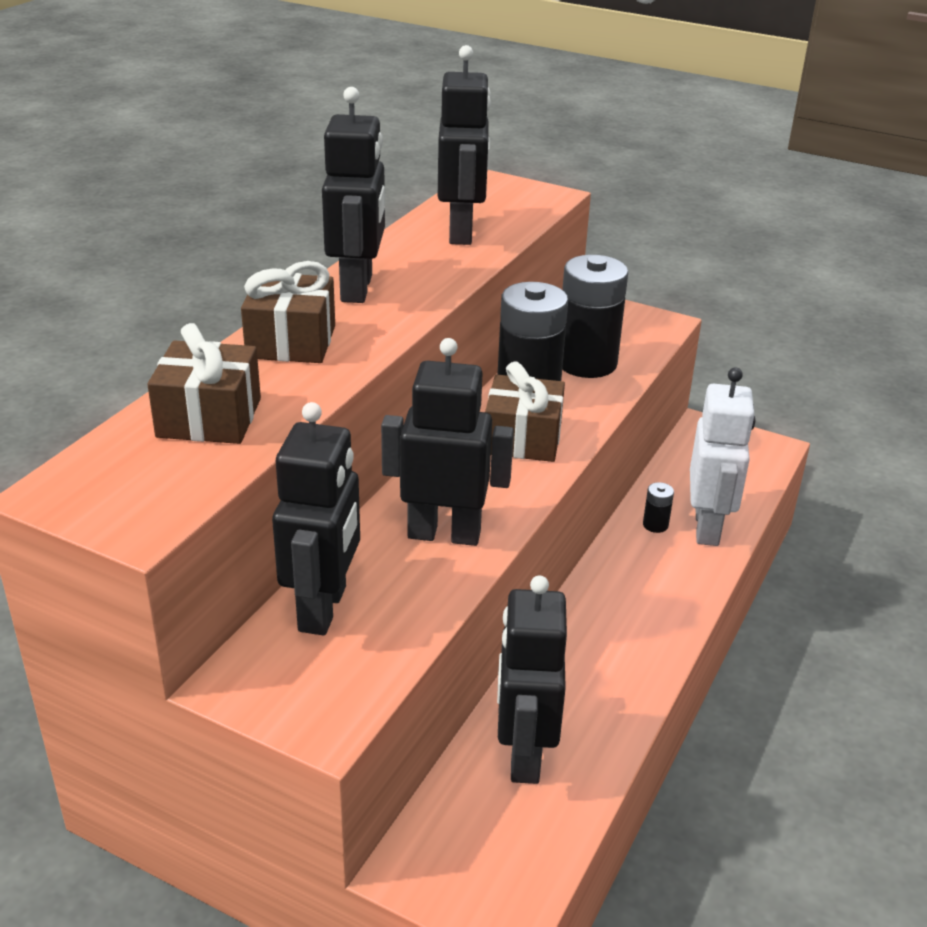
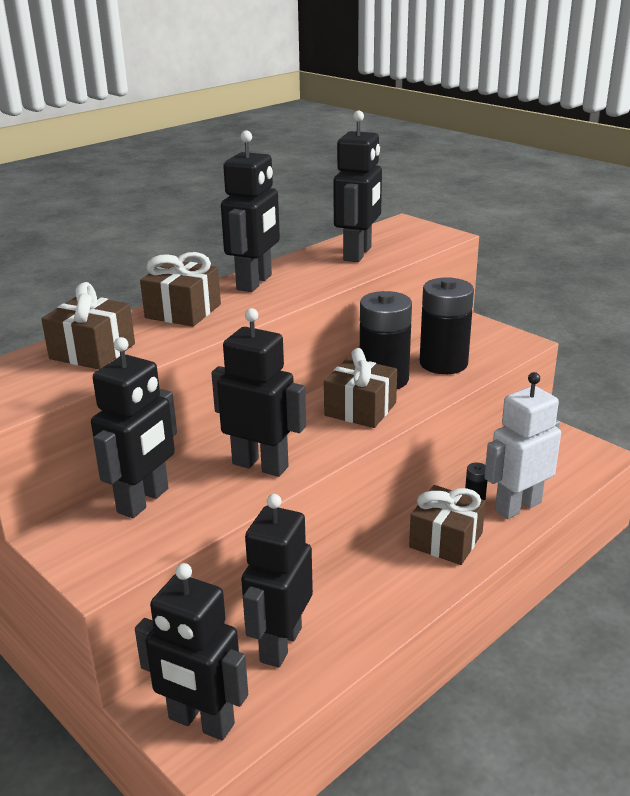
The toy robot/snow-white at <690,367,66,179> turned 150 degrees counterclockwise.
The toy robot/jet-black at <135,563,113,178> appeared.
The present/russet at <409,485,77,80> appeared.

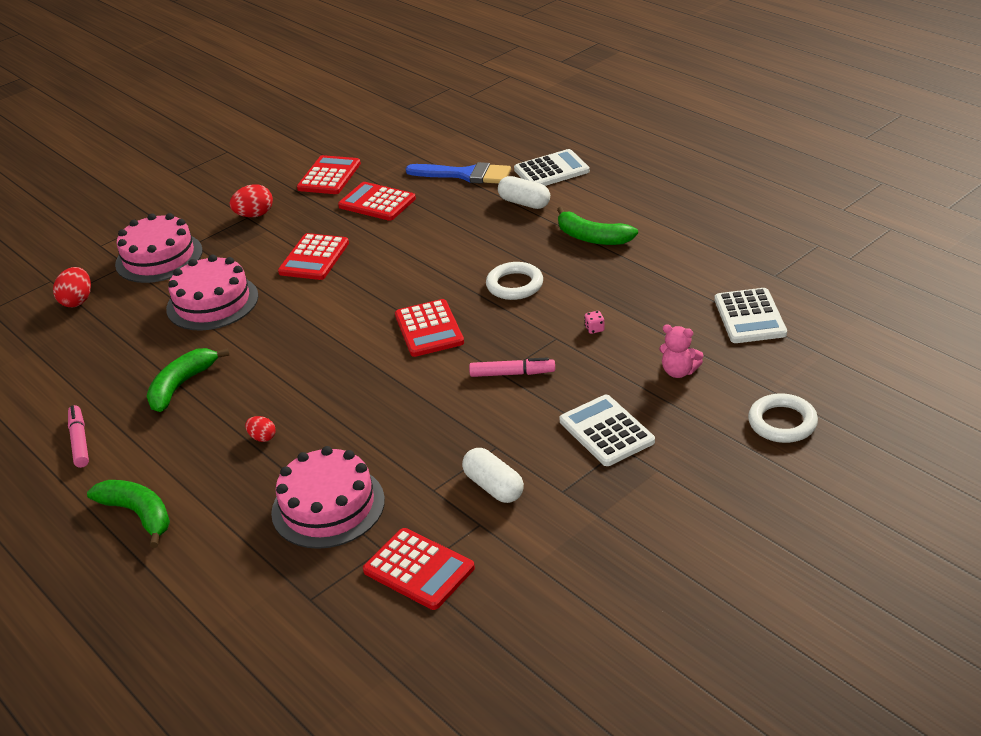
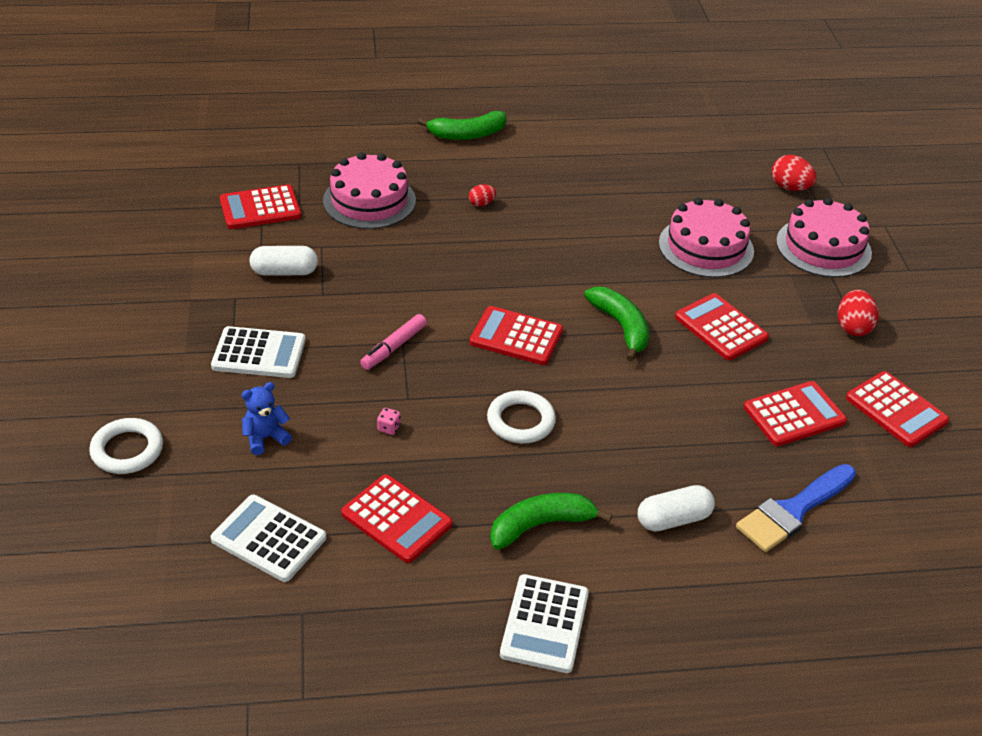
The marker pen/rose-pink at <68,405,21,63> disappeared.
The banana fruit/emerald moved from <147,348,83,64> to <584,287,65,75>.
The adding machine/snow-white moved from <514,149,76,37> to <500,574,89,99>.
The teddy/rose-pink at <659,324,44,54> became the teddy/royal blue at <241,382,51,73>.
The adding machine/crimson at <341,474,111,89> appeared.

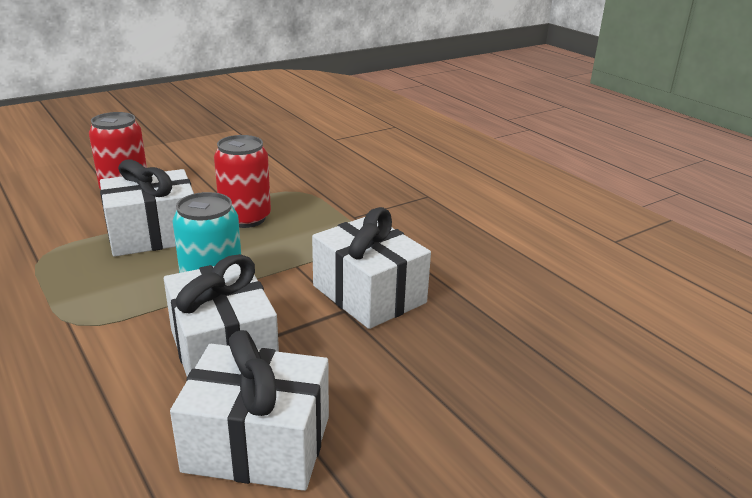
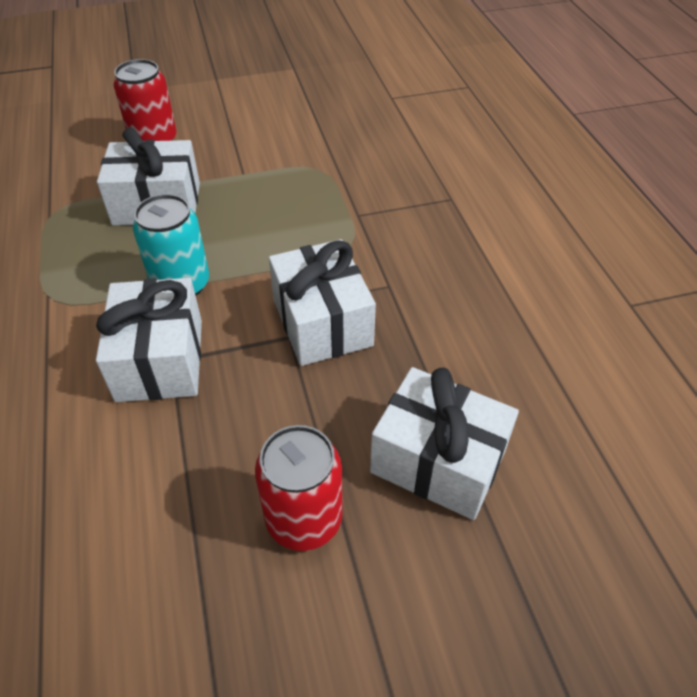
The present/snow-white moved from <170,330,159,161> to <370,367,149,153>.
The can/crimson moved from <214,135,57,93> to <255,425,88,126>.

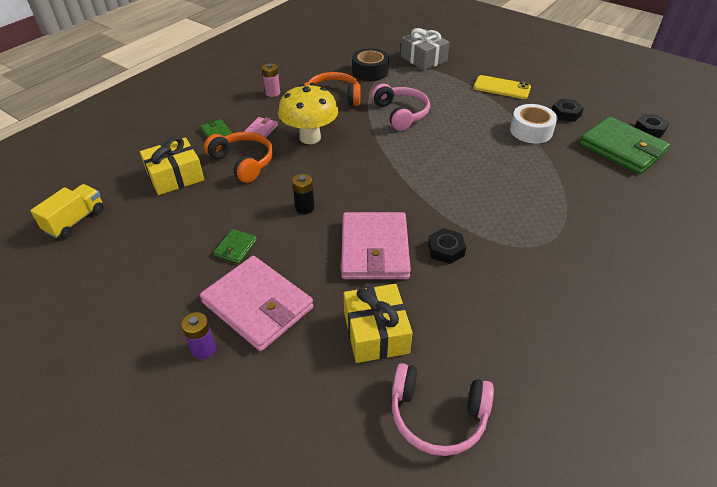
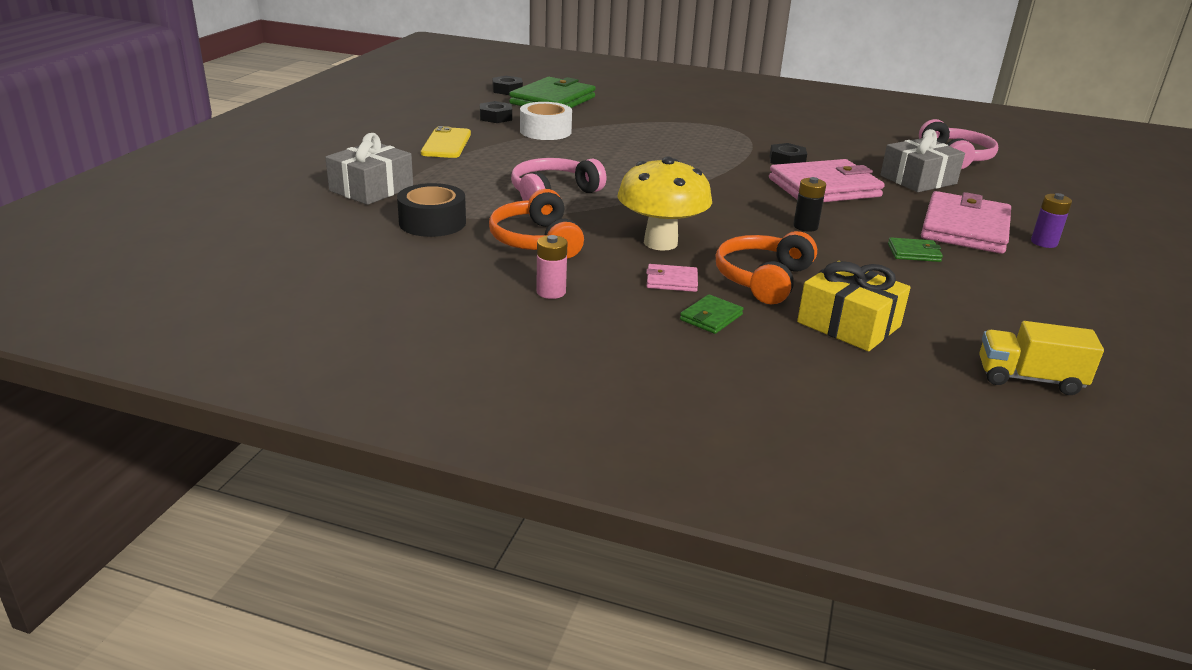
The present/bright yellow at <344,284,69,79> became the present/grey at <880,129,85,63>.

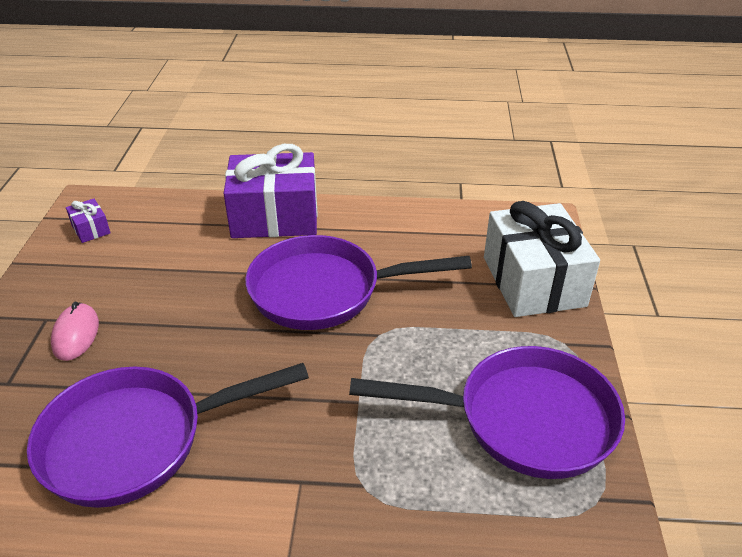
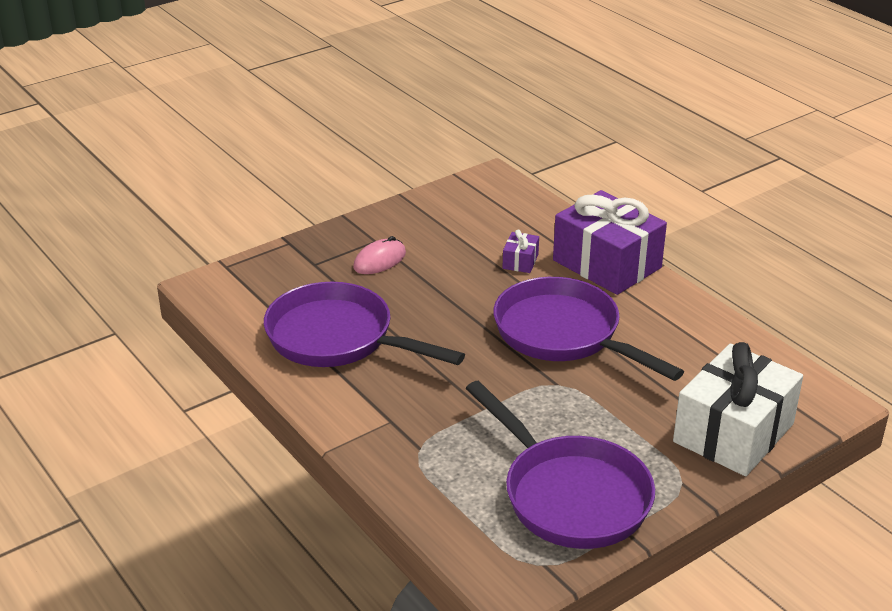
The present/royal purple moved from <66,199,44,44> to <503,230,36,43>.

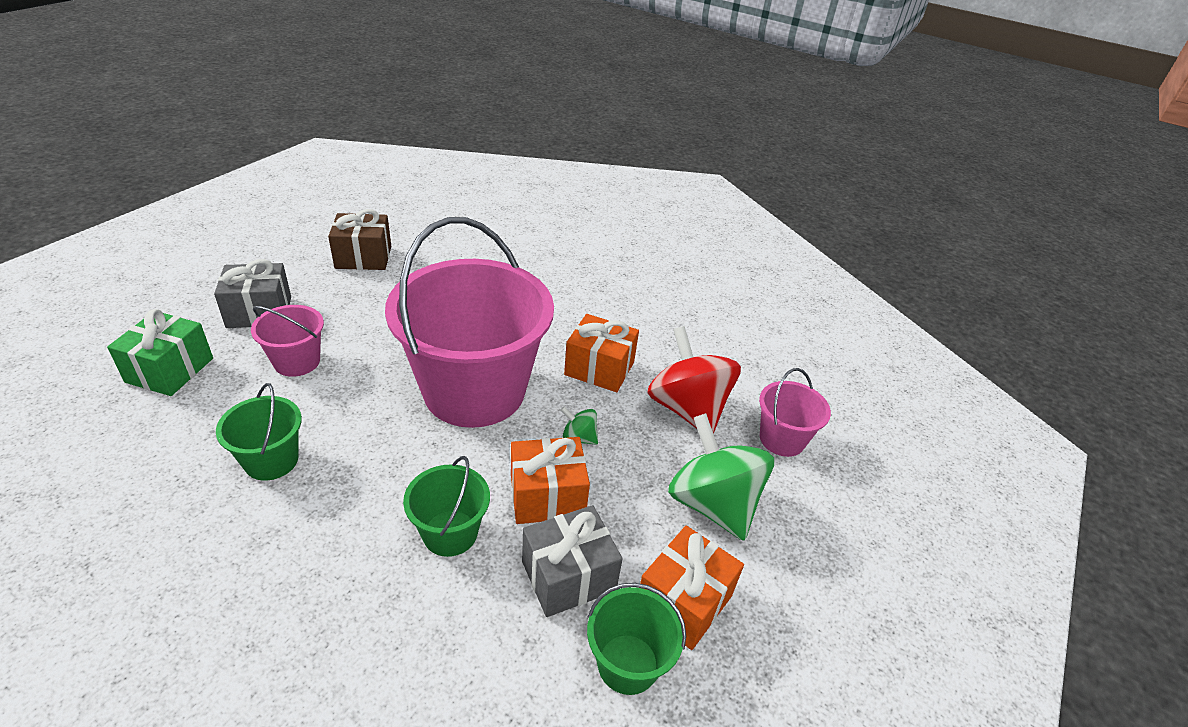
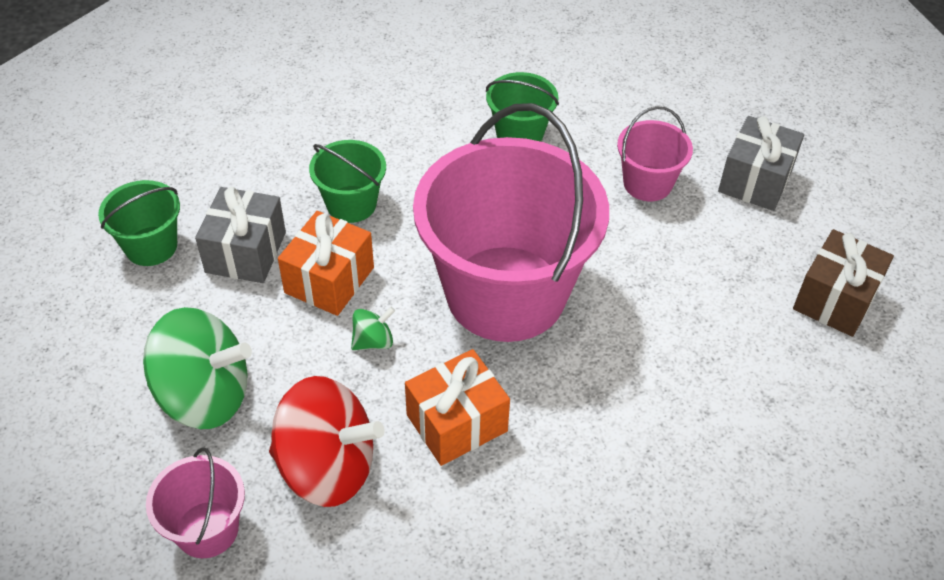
The present/emerald at <107,309,106,87> disappeared.
The present/orange at <640,526,104,124> disappeared.

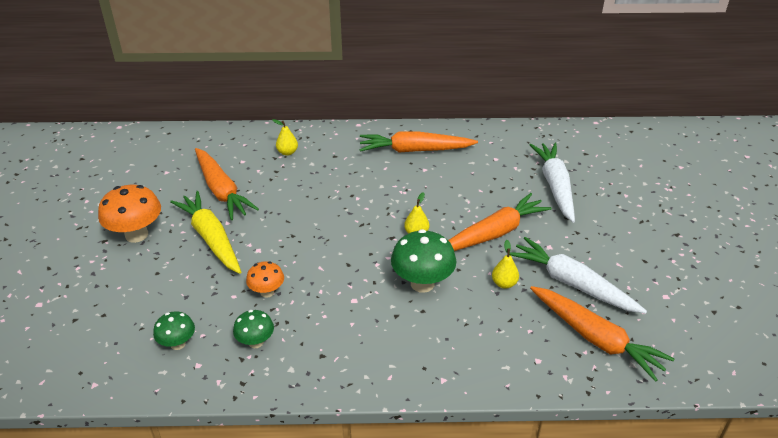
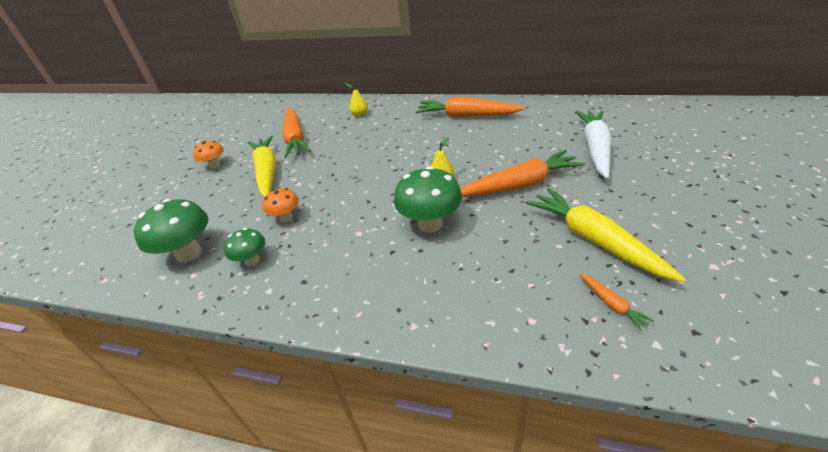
The mushroom/orange at <98,185,63,58> changed to 0.58 times the size.
The mushroom/emerald at <153,311,42,39> changed to 1.73 times the size.
The pear/bright yellow at <492,240,27,49> disappeared.
The carrot/snow-white at <509,237,138,77> became the carrot/bright yellow at <526,188,160,94>.
The carrot/orange at <530,286,144,96> changed to 0.43 times the size.

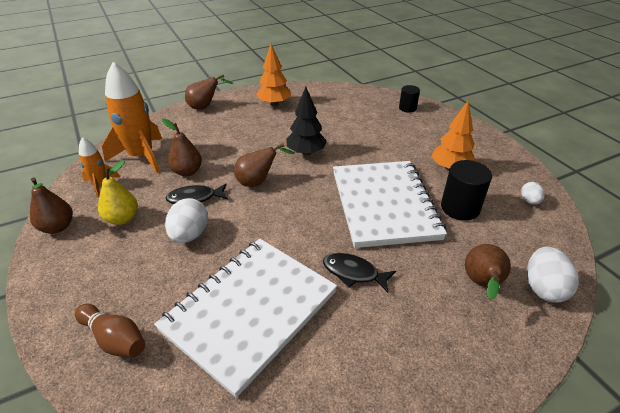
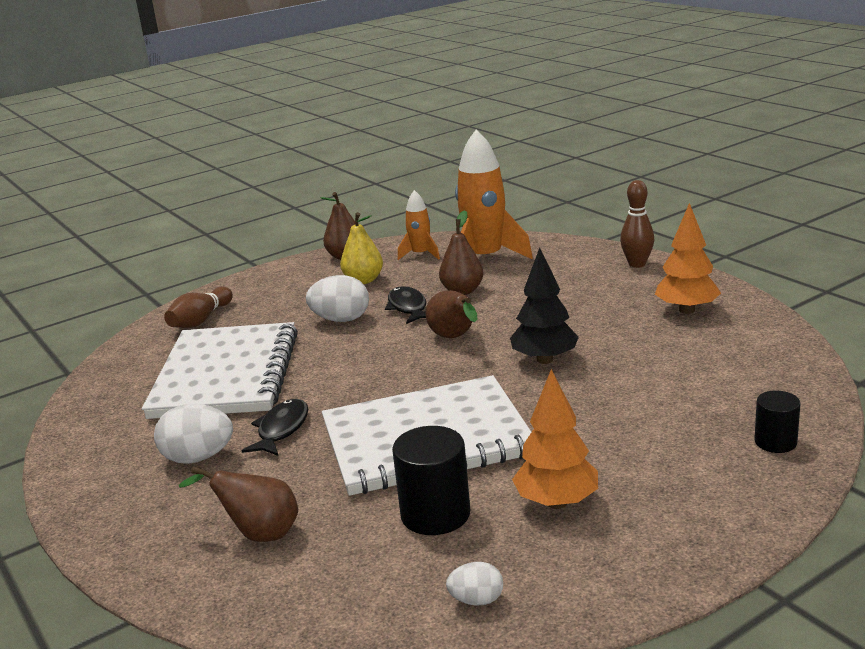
The exercise book/snow-white at <154,239,183,159> turned 60 degrees clockwise.
The pear/russet at <185,75,48,34> was replaced by the bowling pin/russet at <620,180,34,88>.
The toy egg/snow-white moved from <527,247,52,56> to <154,404,79,60>.

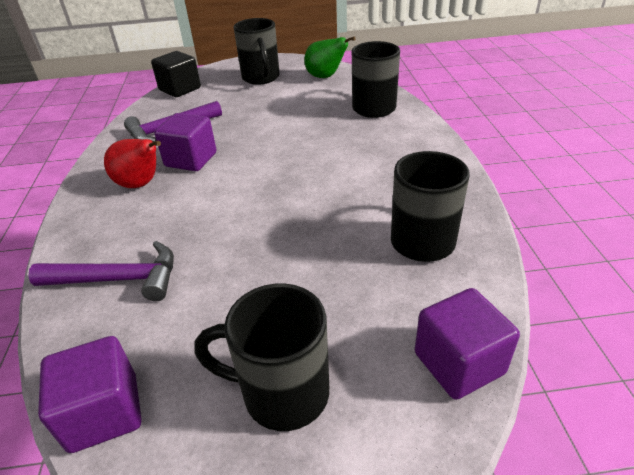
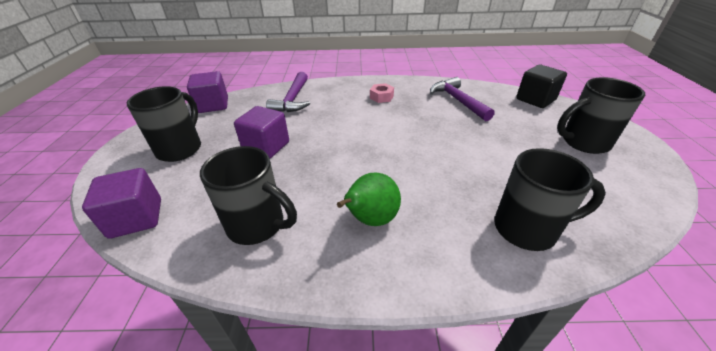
The pear/crimson at <104,139,57,49> was replaced by the hex nut/rose-pink at <370,83,24,20>.
The cube/royal purple moved from <154,113,62,58> to <234,106,55,52>.
The pear/emerald moved from <304,36,52,42> to <337,173,64,53>.

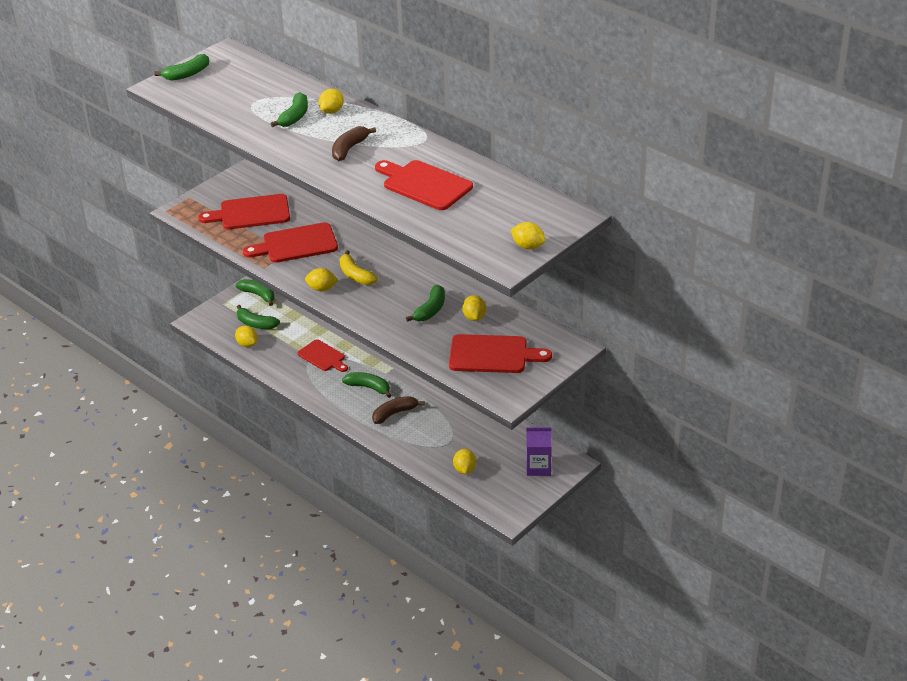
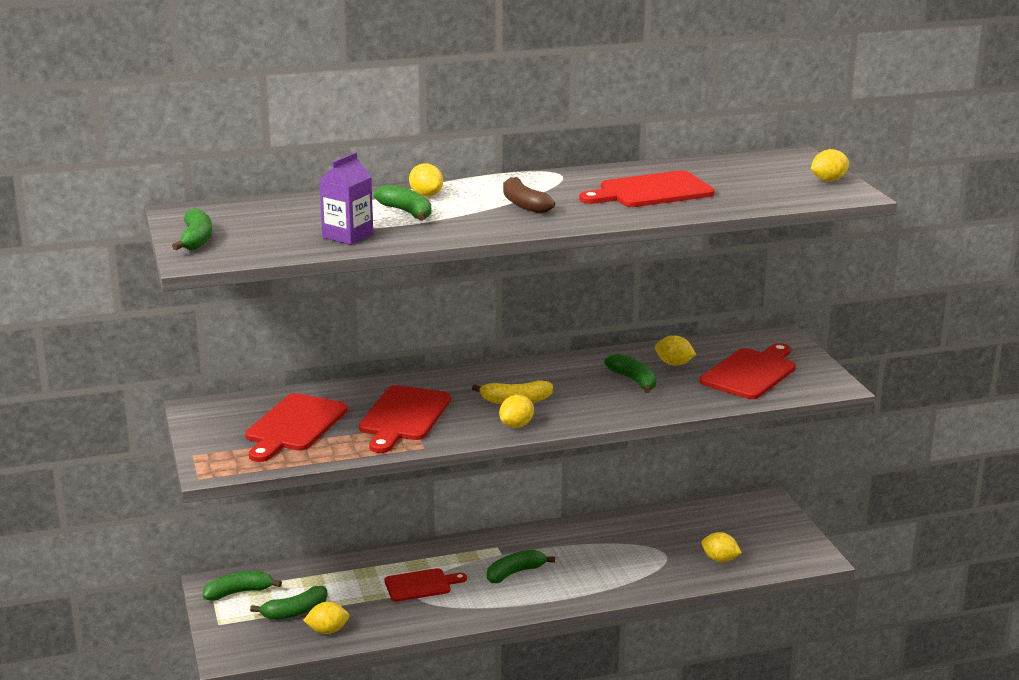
The banana fruit/russet at <372,396,53,28> disappeared.
The juice carton/royal purple moved from <526,427,26,49> to <319,152,54,93>.

